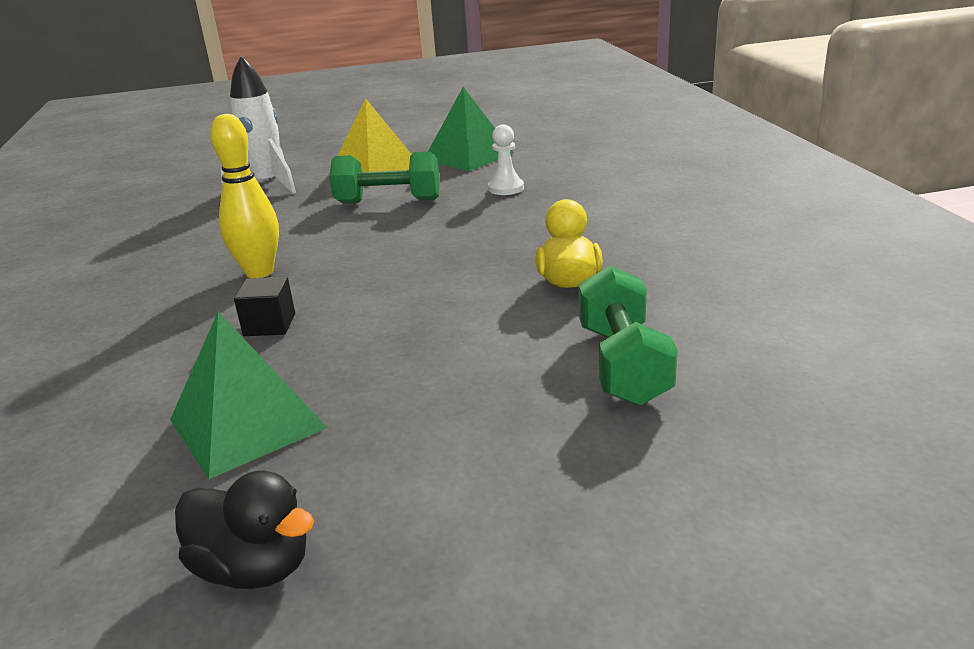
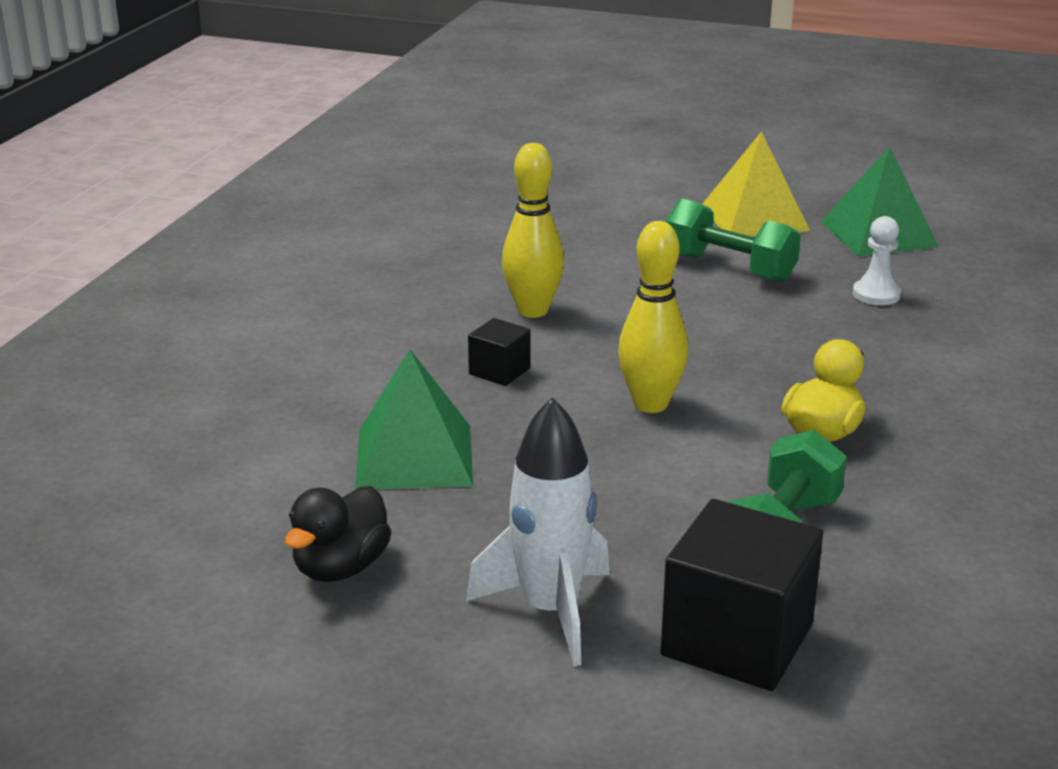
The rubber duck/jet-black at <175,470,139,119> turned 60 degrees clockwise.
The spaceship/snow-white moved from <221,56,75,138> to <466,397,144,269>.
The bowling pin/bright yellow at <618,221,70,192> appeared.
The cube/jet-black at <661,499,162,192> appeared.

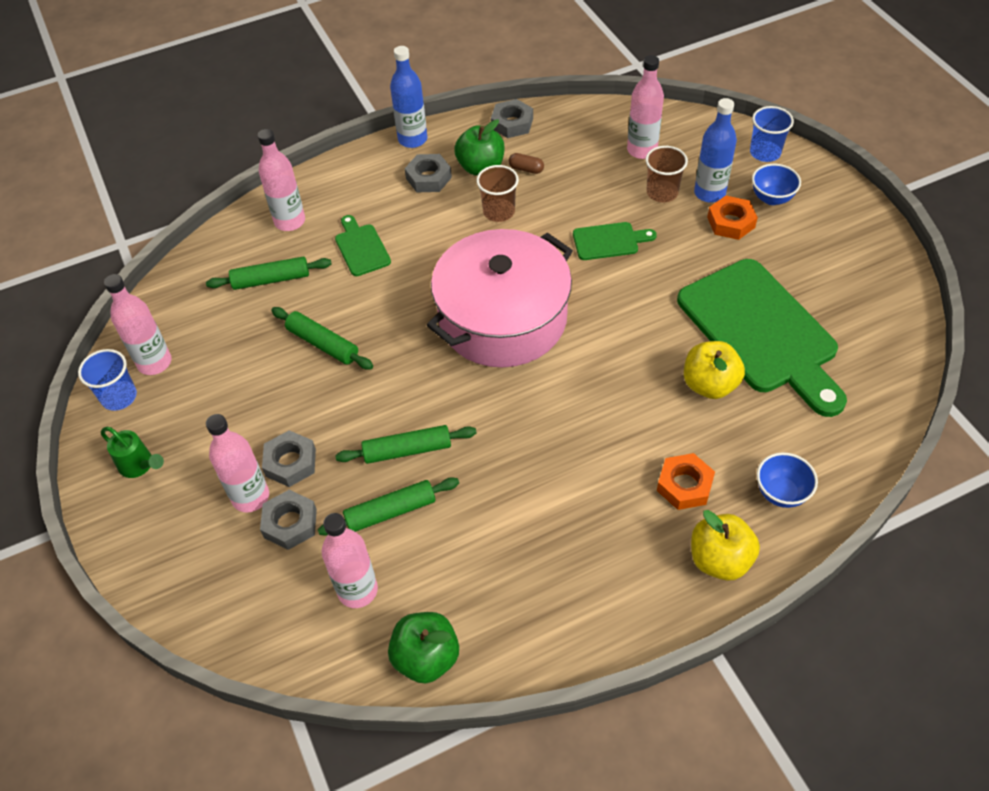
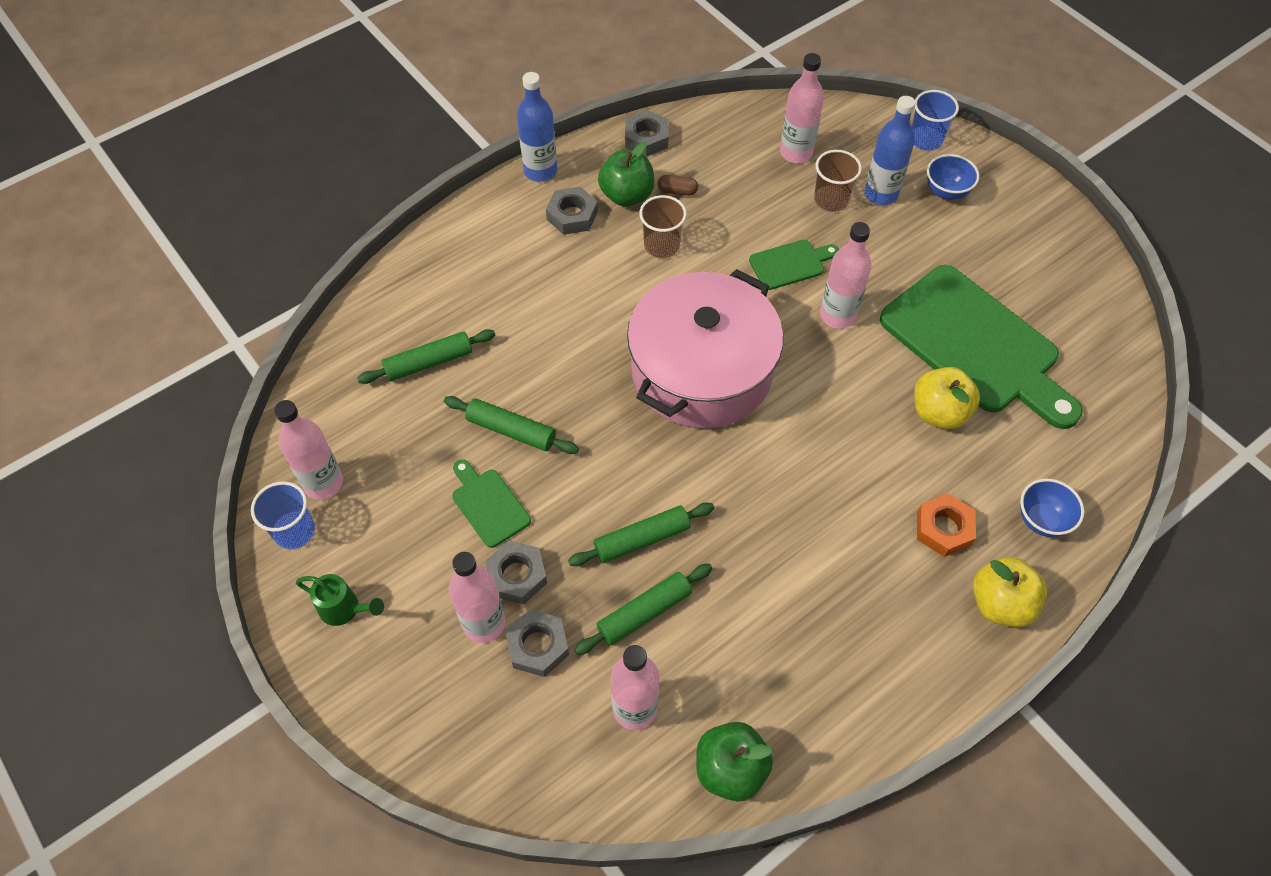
The flask/rose-pink moved from <258,129,47,102> to <820,222,51,107>.
The cutting board/emerald moved from <335,215,56,61> to <452,459,79,89>.
The hex nut/orange at <707,196,51,44> disappeared.

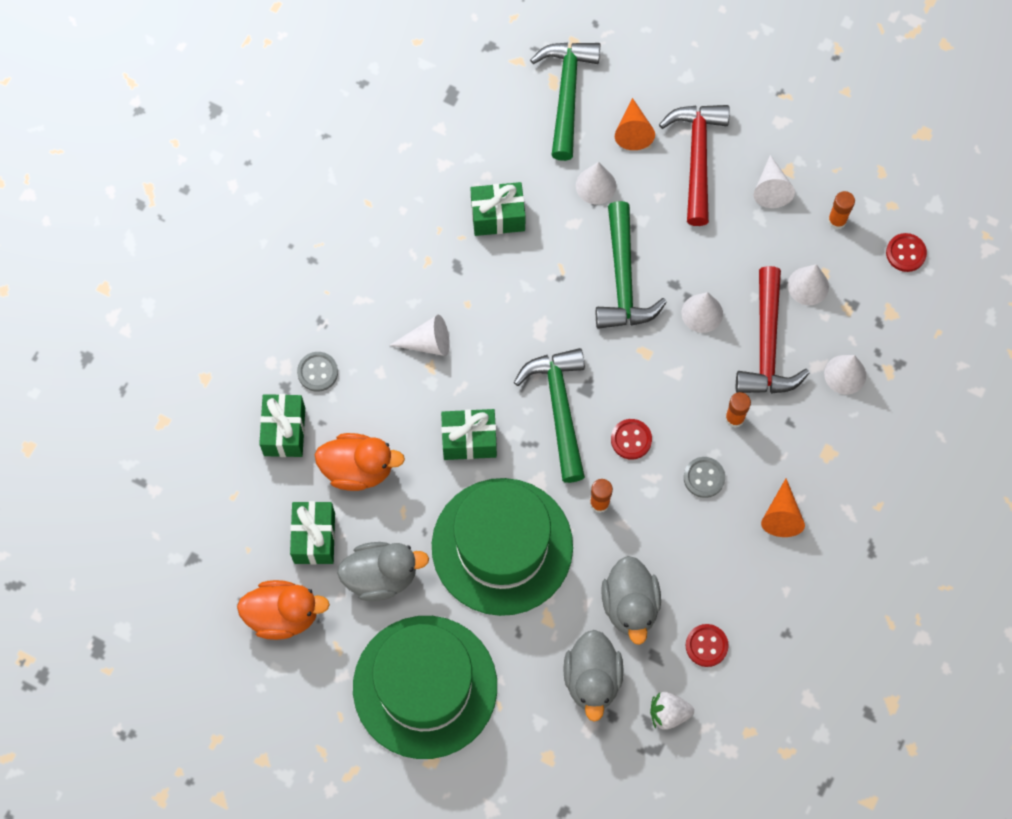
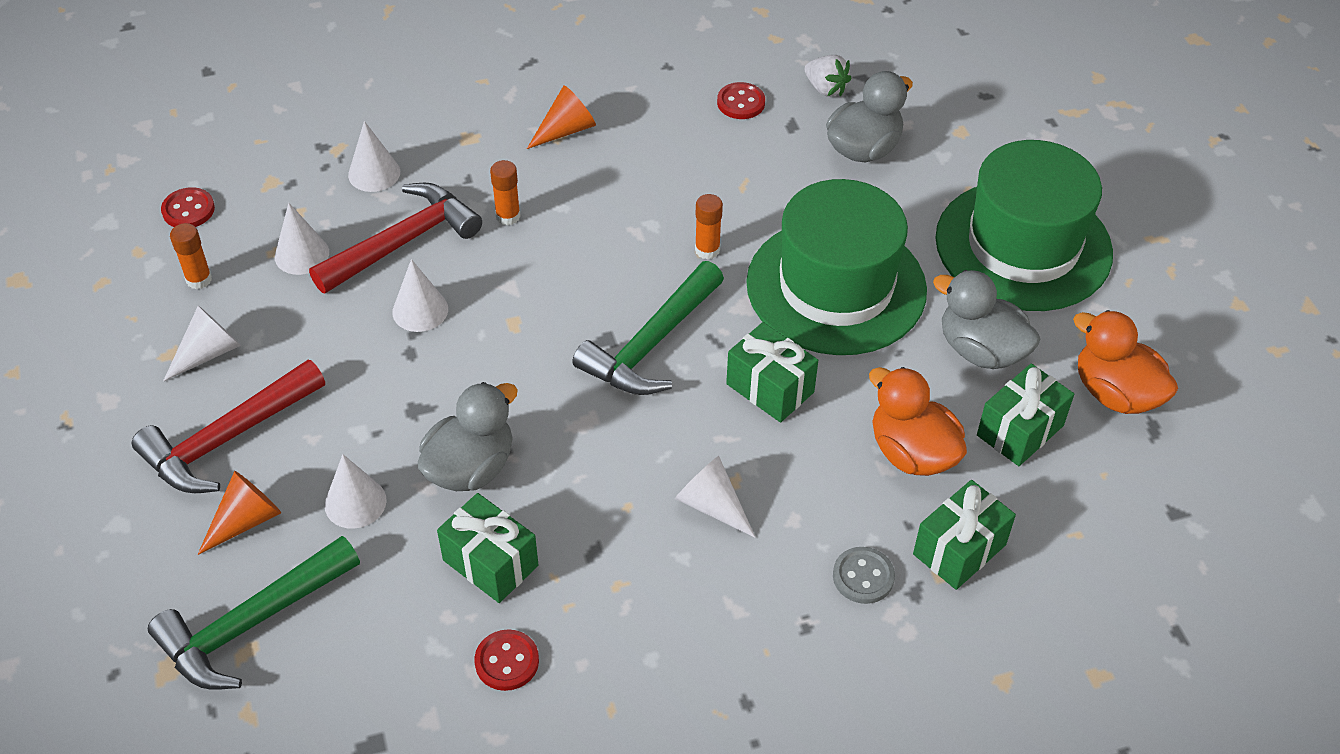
The hammer/emerald at <596,201,71,128> disappeared.
The rubber duck/grey moved from <601,556,60,89> to <418,382,100,109>.
The shirt button/crimson moved from <611,419,41,40> to <475,629,64,62>.
The shirt button/grey at <684,457,41,41> disappeared.

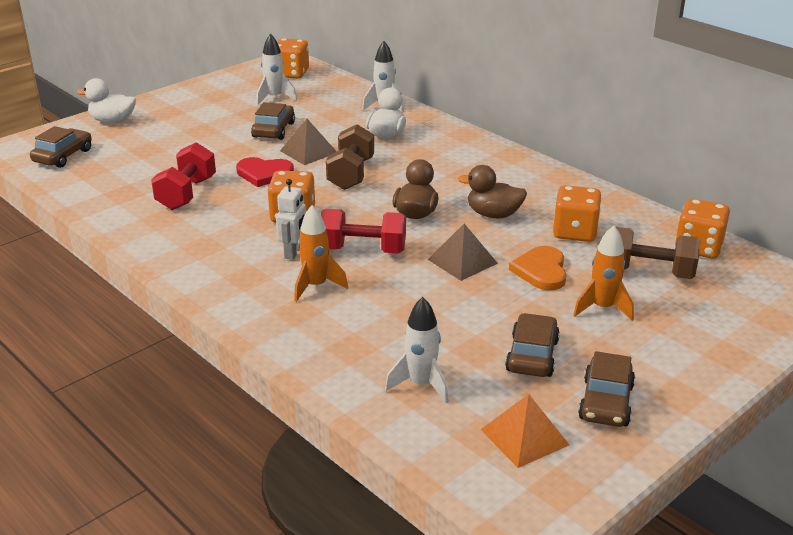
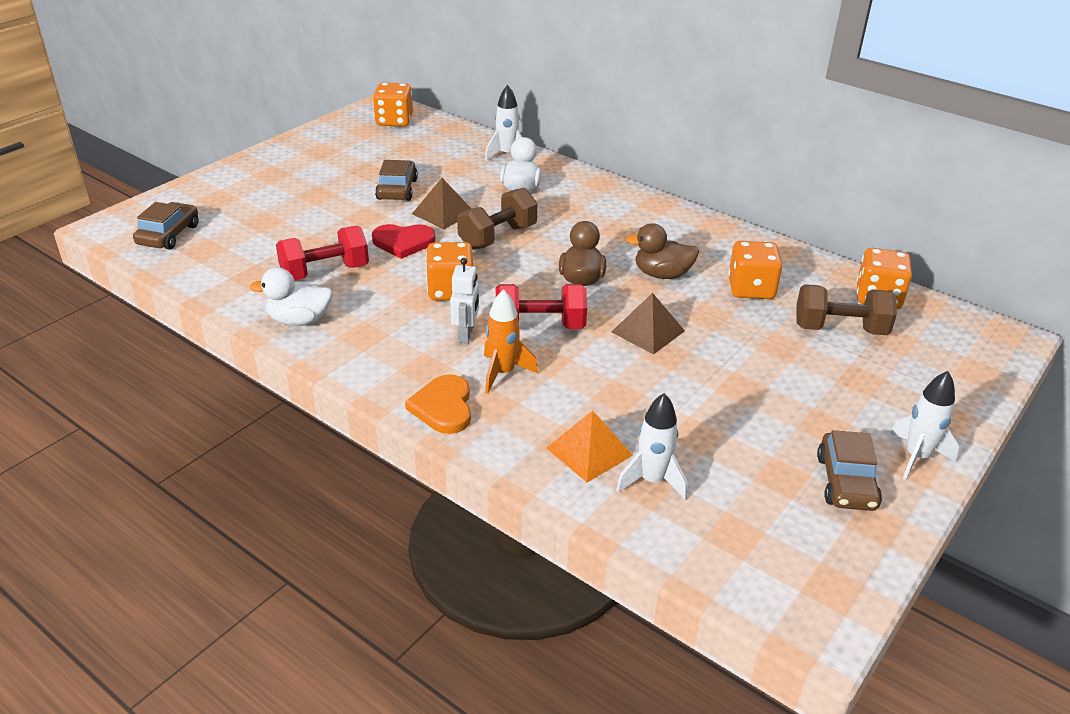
The rubber duck/snow-white moved from <77,78,59,45> to <249,267,84,59>.
The dumbbell/crimson at <151,142,65,68> turned 60 degrees clockwise.
The spaceship/snow-white moved from <256,33,41,72> to <890,371,69,109>.
The dumbbell/russet at <326,124,48,66> turned 45 degrees clockwise.
The pyramid/orange moved from <481,394,88,74> to <547,410,86,72>.
The automobile/russet at <505,313,55,64> disappeared.
The heart/orange moved from <509,246,58,45> to <405,374,66,60>.
The spaceship/orange at <573,226,61,95> disappeared.

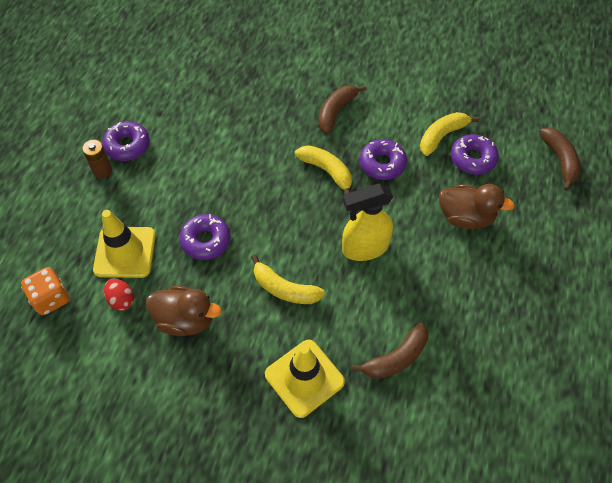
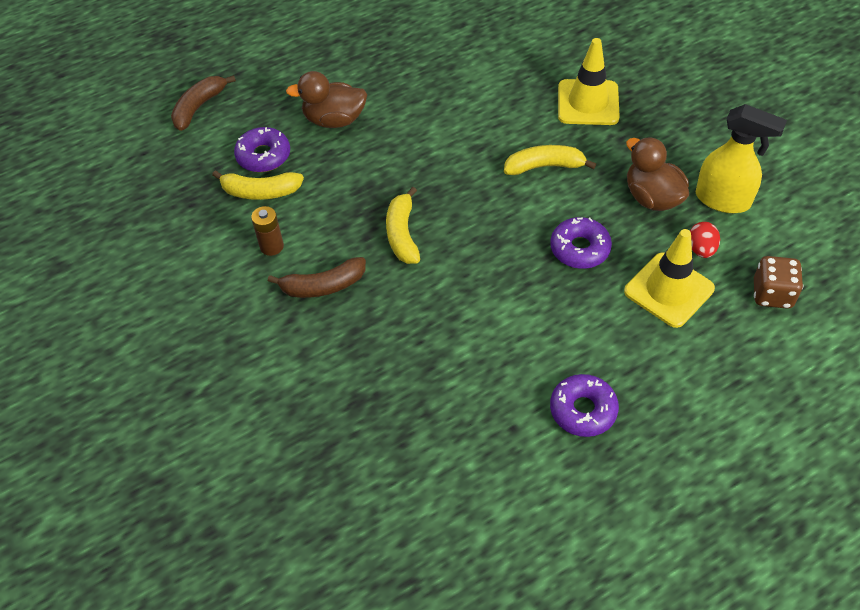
The die/orange at <21,267,48,48> became the die/russet at <754,256,49,53>.
The AA battery/russet moved from <82,140,30,38> to <251,206,33,50>.
The banana fruit/bright yellow at <251,255,74,49> turned 75 degrees counterclockwise.
The spray bottle/bright yellow moved from <342,184,51,77> to <696,104,91,109>.
The banana fruit/russet at <352,323,76,56> disappeared.
The donut/royal purple at <360,139,47,41> disappeared.
The rubber duck/russet at <439,184,76,45> turned 60 degrees counterclockwise.

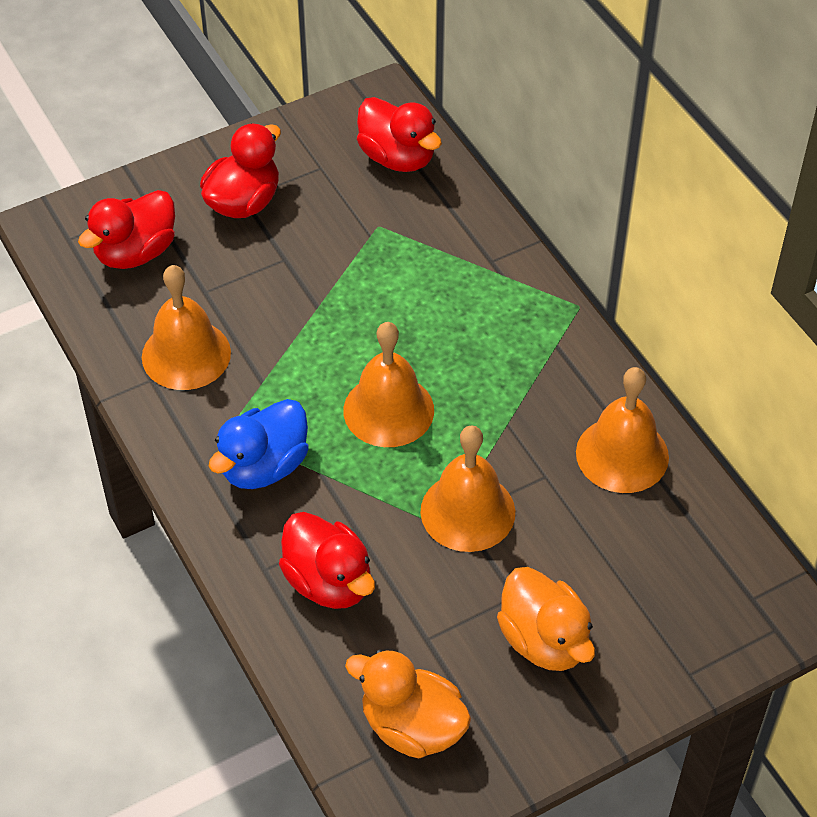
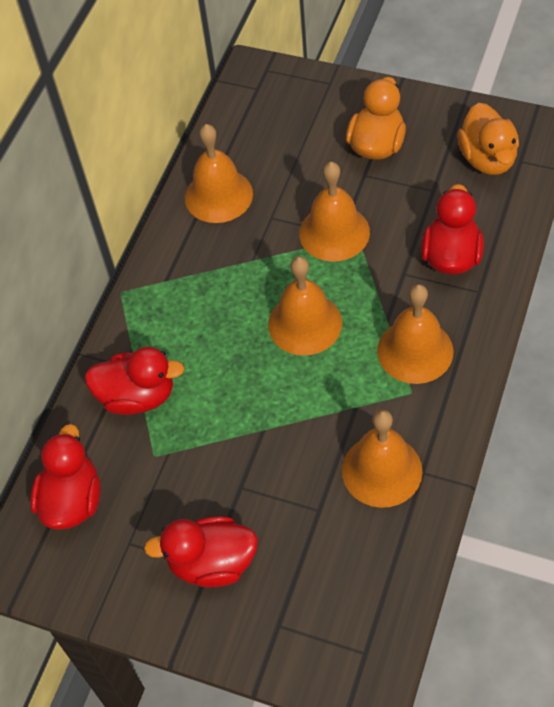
The rubber duck/crimson moved from <78,190,97,79> to <84,347,101,68>.
The rubber duck/royal blue at <209,399,100,90> was replaced by the bell/orange at <377,284,77,100>.

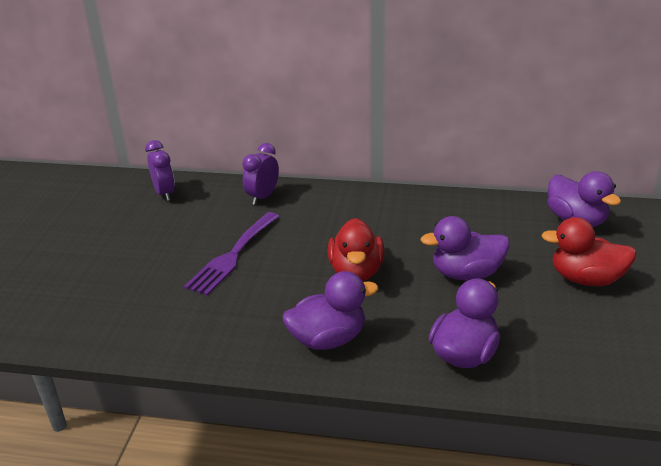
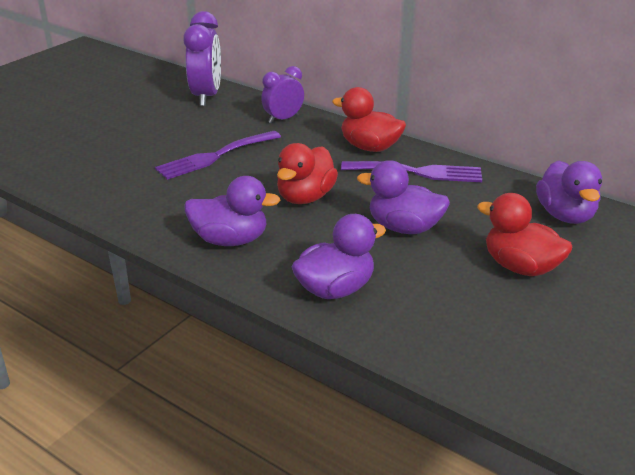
The clock/royal purple at <145,140,30,61> changed to 1.60 times the size.
The rubber duck/crimson at <332,87,74,65> appeared.
The fork/royal purple at <341,161,141,21> appeared.

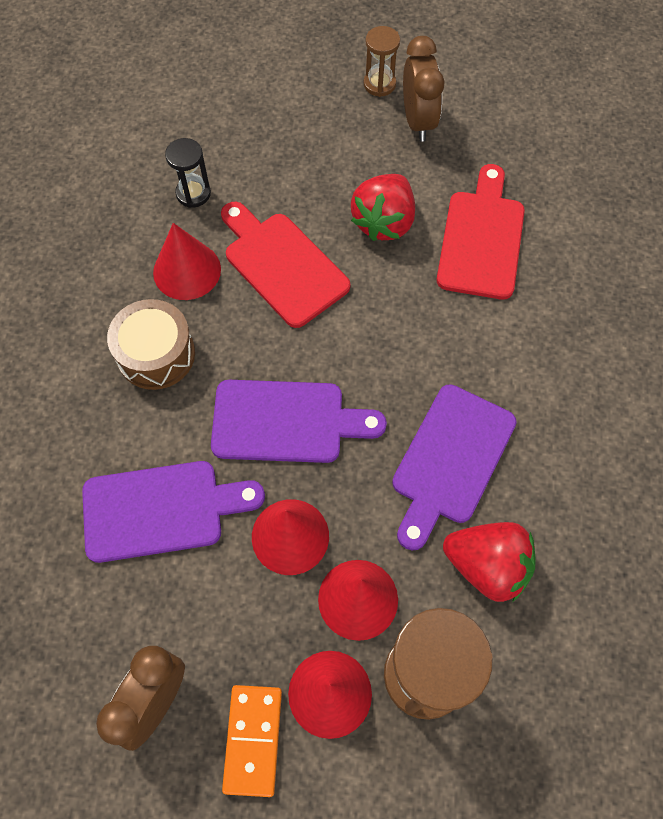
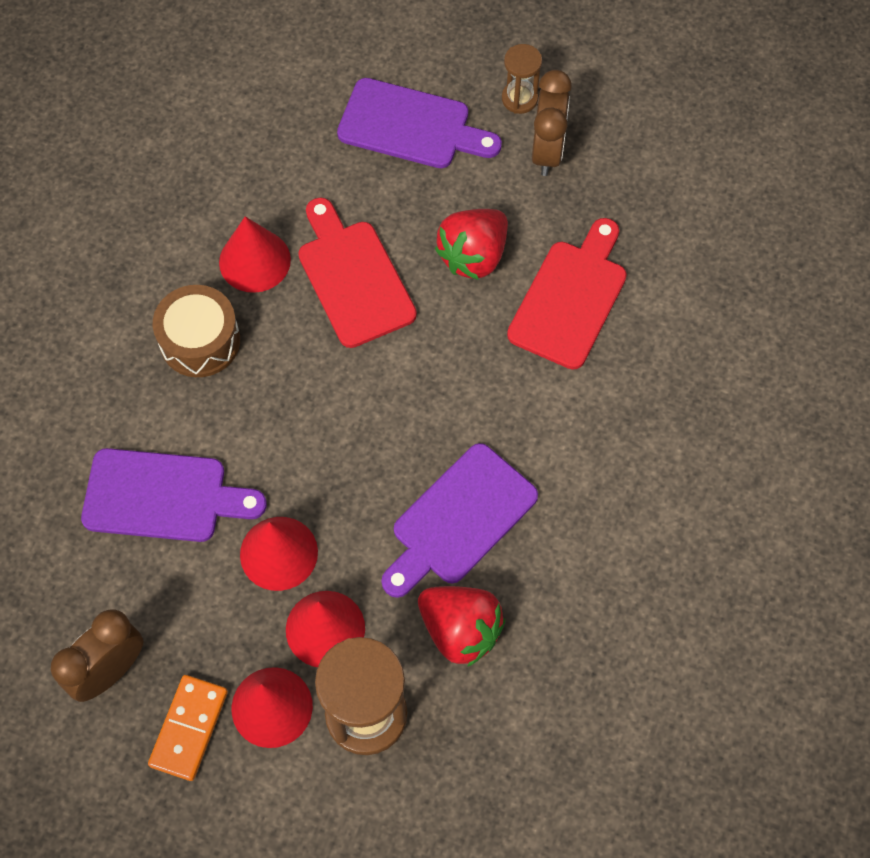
The hourglass/jet-black at <165,138,46,70> disappeared.
The cutting board/royal purple moved from <211,380,176,83> to <337,78,165,90>.

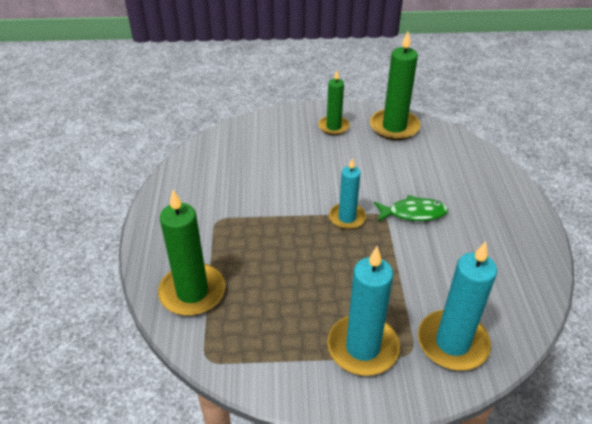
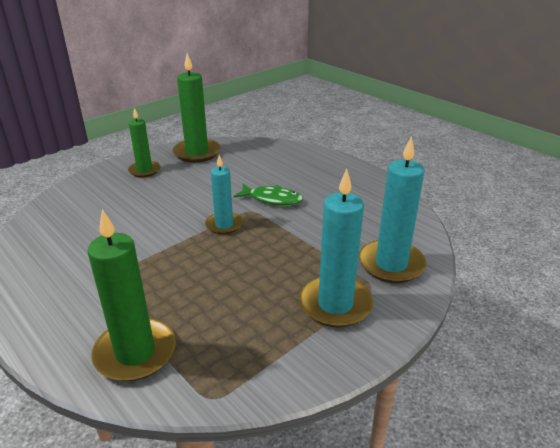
The toy fish/emerald at <374,195,74,27> turned 60 degrees clockwise.

